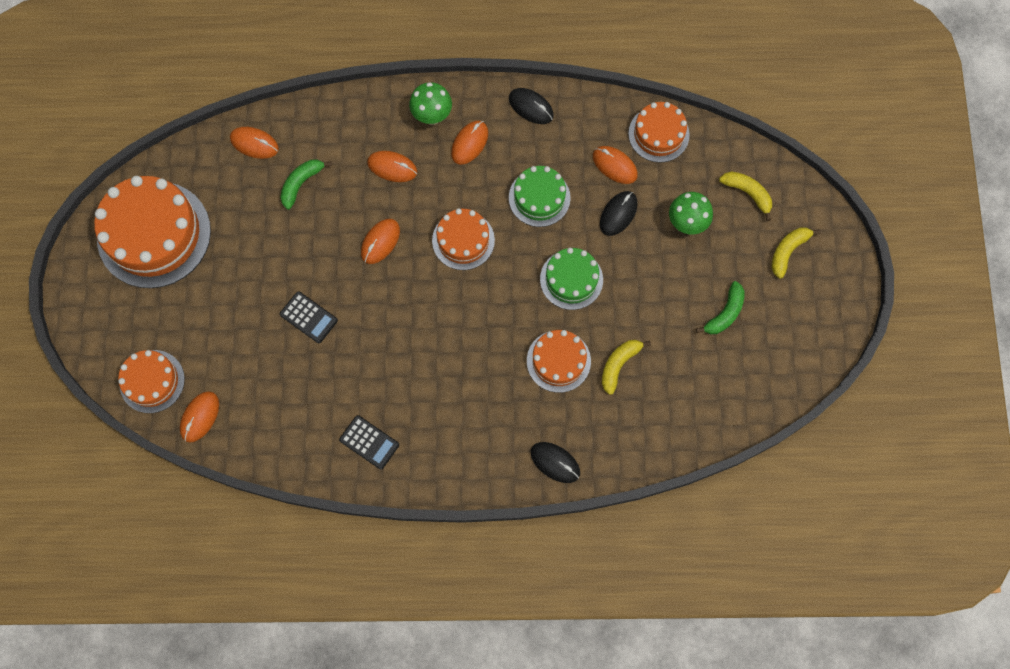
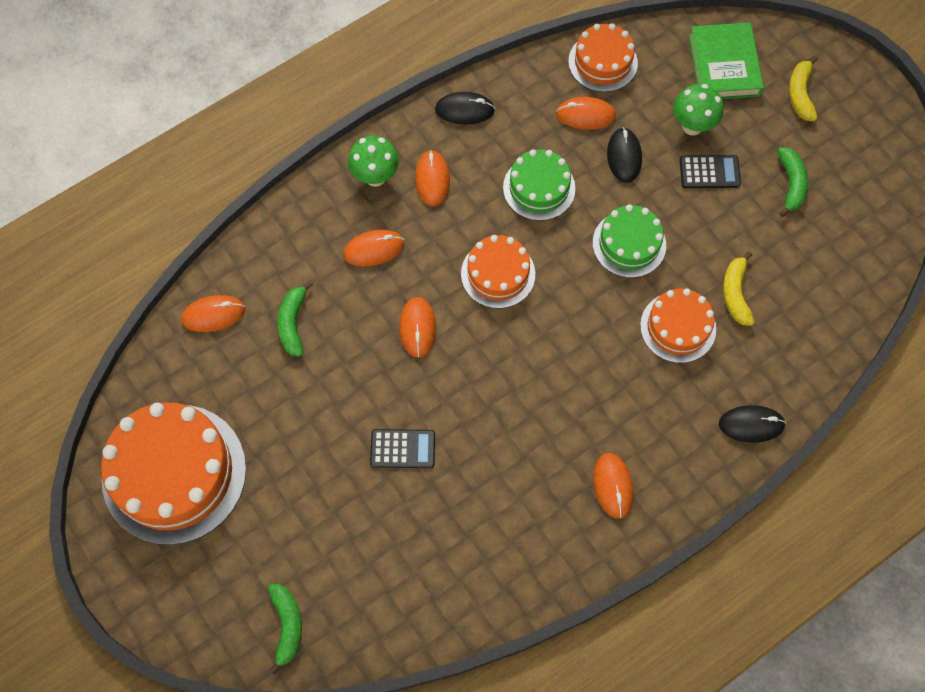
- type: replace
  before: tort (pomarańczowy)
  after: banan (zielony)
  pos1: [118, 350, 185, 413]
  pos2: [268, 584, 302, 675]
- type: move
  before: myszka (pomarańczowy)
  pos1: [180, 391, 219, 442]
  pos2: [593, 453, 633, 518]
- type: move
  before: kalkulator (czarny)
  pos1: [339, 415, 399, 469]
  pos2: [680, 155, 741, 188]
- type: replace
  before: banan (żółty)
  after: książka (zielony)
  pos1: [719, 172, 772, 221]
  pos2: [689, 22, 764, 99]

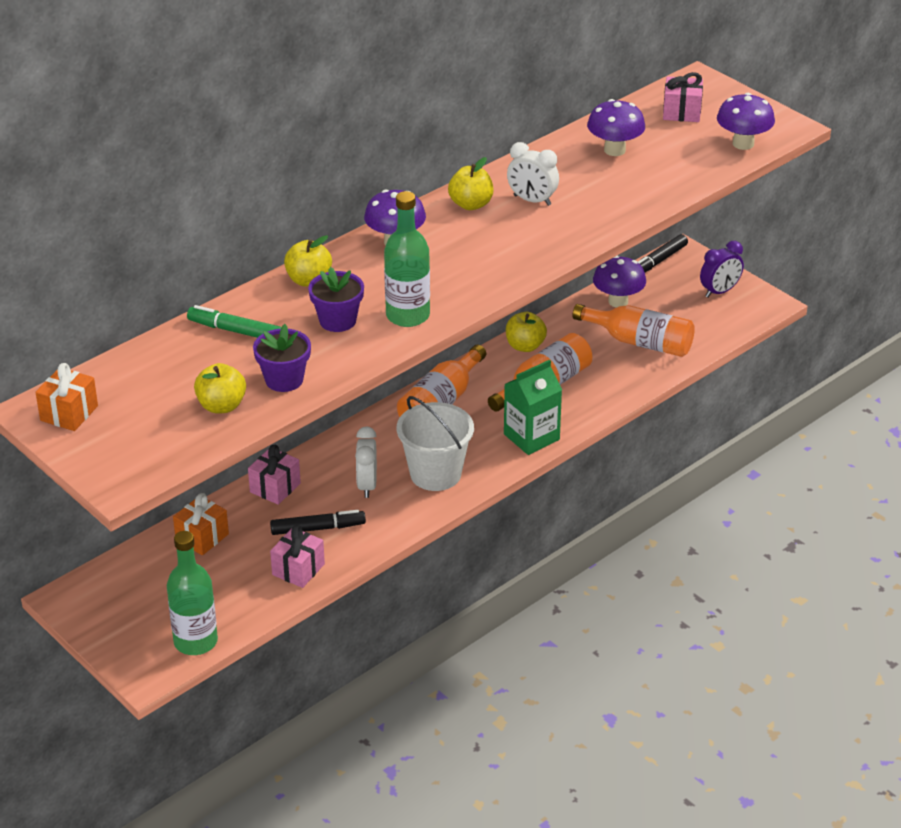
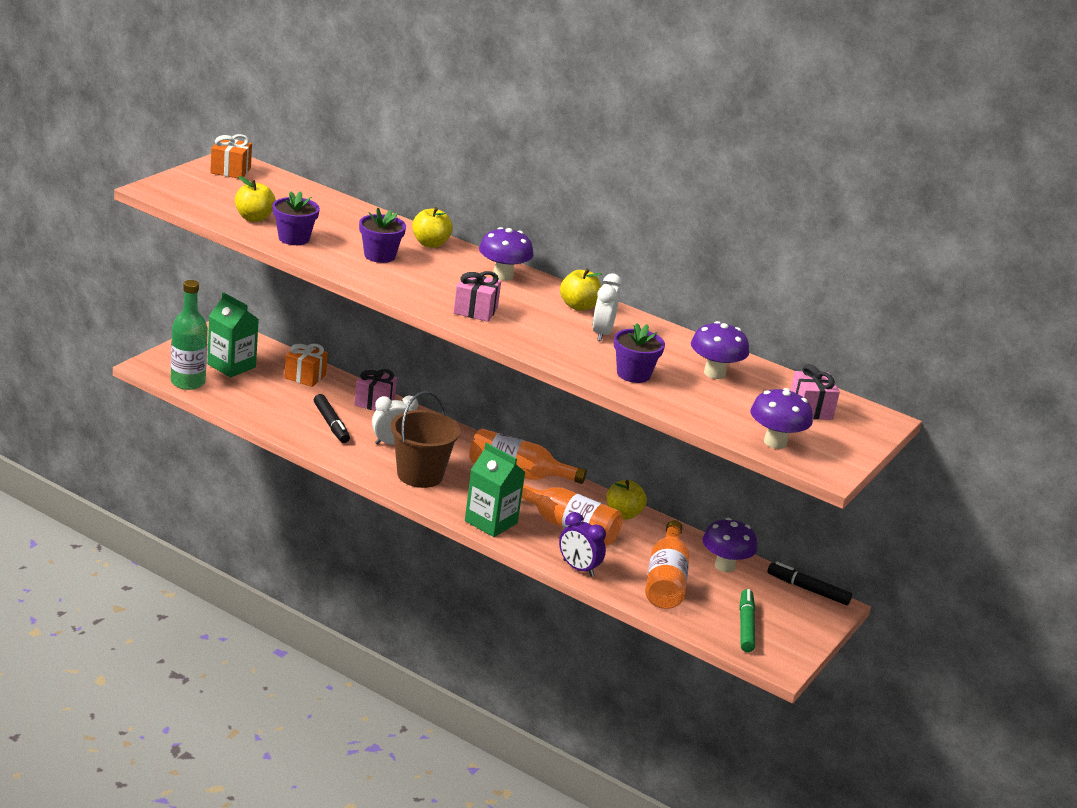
- type: insert
  after: karton mleka (zielony)
  pos2: [207, 292, 259, 378]
- type: recolor
  before: wiadro (biały)
  after: wiadro (brązowy)
  pos1: [397, 396, 474, 491]
  pos2: [391, 391, 460, 488]
- type: move
  before: prezent (różowy)
  pos1: [270, 525, 325, 588]
  pos2: [453, 271, 501, 322]
- type: move
  before: budzik (fioletowy)
  pos1: [700, 241, 744, 297]
  pos2: [559, 512, 606, 577]
- type: insert
  after: doniczka (fioletowy)
  pos2: [614, 323, 665, 383]
- type: move
  before: flamaster (zielony)
  pos1: [187, 305, 281, 338]
  pos2: [739, 589, 755, 652]
- type: delete
  before: butelka (zielony)
  pos1: [384, 191, 430, 327]

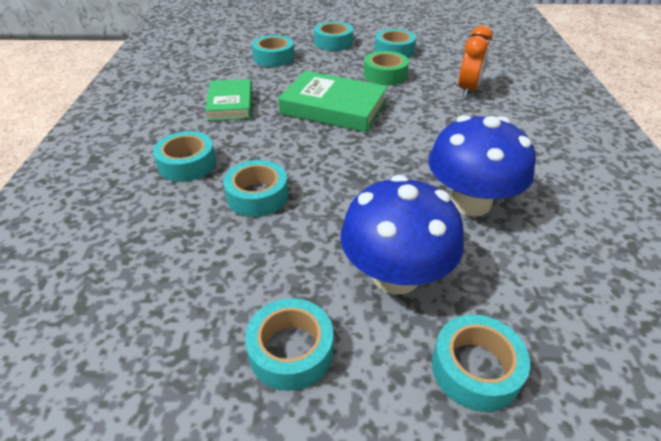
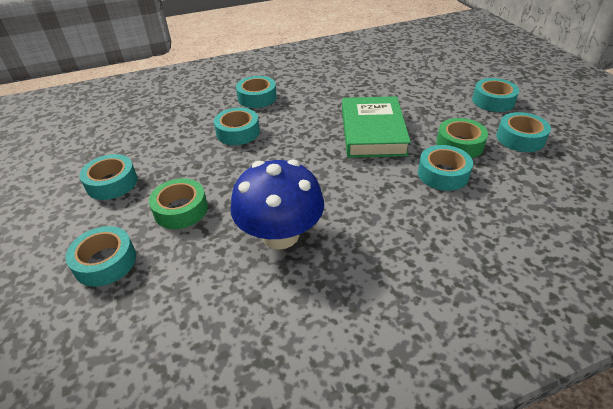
- type: replace
  before: grzyb (niebieski)
  after: taśma klejąca (zielony)
  pos1: [341, 175, 464, 294]
  pos2: [149, 178, 208, 229]
- type: move
  before: taśma klejąca (turkusowy)
  pos1: [252, 35, 294, 67]
  pos2: [418, 145, 473, 191]
- type: delete
  before: książka (zielony)
  pos1: [205, 79, 252, 121]
- type: delete
  before: budzik (pomarańczowy)
  pos1: [458, 25, 493, 98]

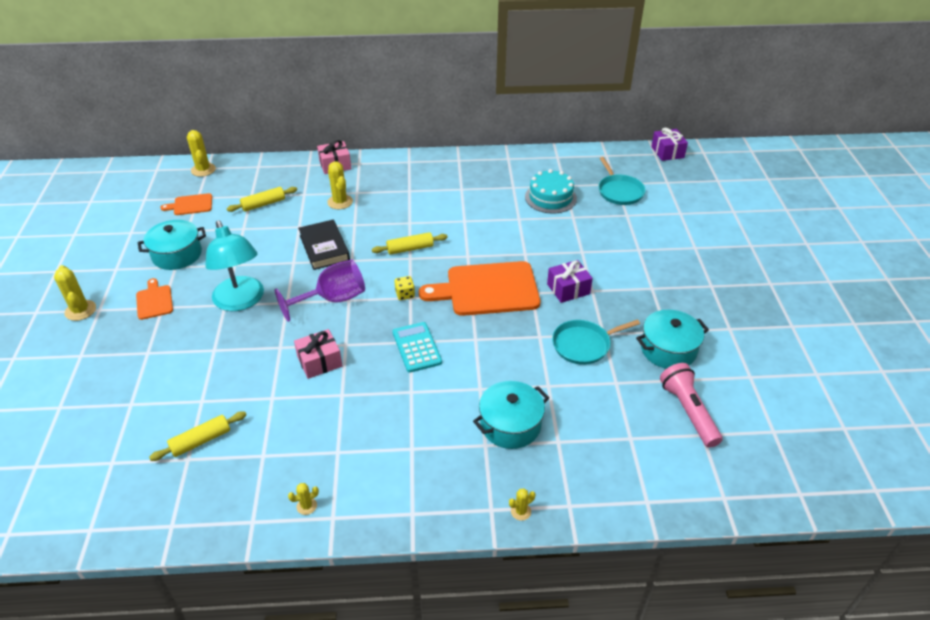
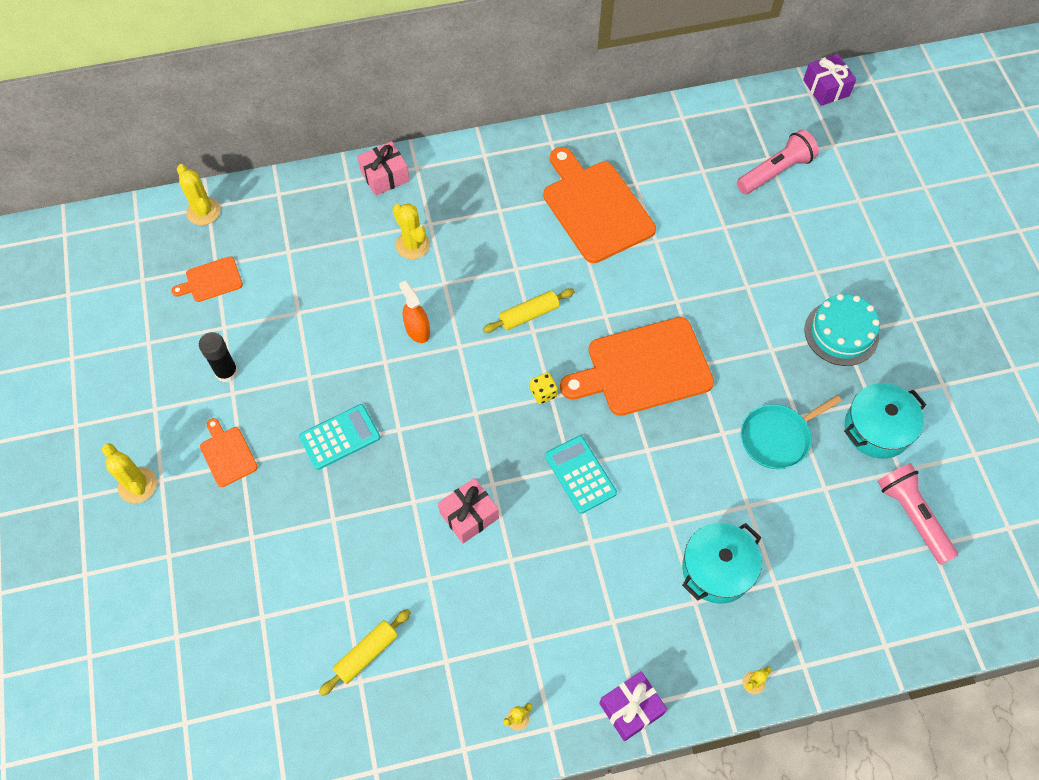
- type: replace
  before: garnek (turkusowy)
  after: klej w sztyfcie (czarny)
  pos1: [138, 220, 206, 270]
  pos2: [199, 332, 238, 383]
- type: replace
  before: lampka (turkusowy)
  after: kalkulator (turkusowy)
  pos1: [205, 220, 264, 311]
  pos2: [299, 404, 380, 470]
- type: replace
  before: książka (czarny)
  after: spryskiwacz (pomarańczowy)
  pos1: [298, 220, 350, 270]
  pos2: [399, 280, 430, 343]
- type: insert
  after: deska do krojenia (pomarańczowy)
  pos2: [543, 147, 656, 263]
- type: move
  before: prezent (fioletowy)
  pos1: [547, 260, 593, 303]
  pos2: [599, 671, 667, 741]
- type: replace
  before: patelnia (turkusowy)
  after: latarka (różowy)
  pos1: [598, 157, 646, 205]
  pos2: [737, 130, 819, 194]
- type: move
  before: tort (turkusowy)
  pos1: [525, 169, 577, 214]
  pos2: [804, 294, 880, 366]
- type: delete
  before: wałek do ciasta (żółty)
  pos1: [227, 187, 297, 212]
- type: delete
  before: kielich (fioletowy)
  pos1: [275, 260, 365, 322]

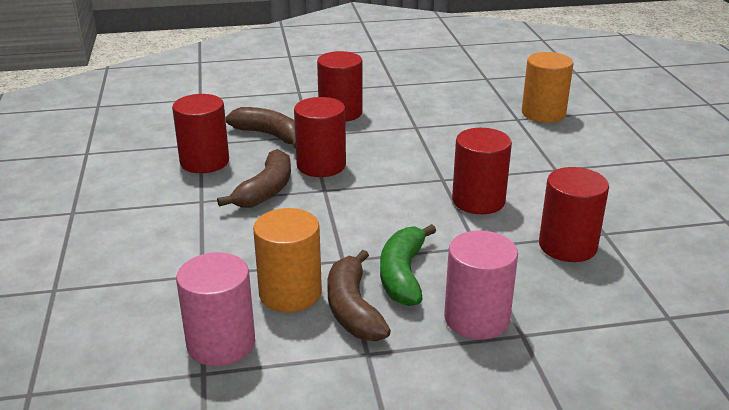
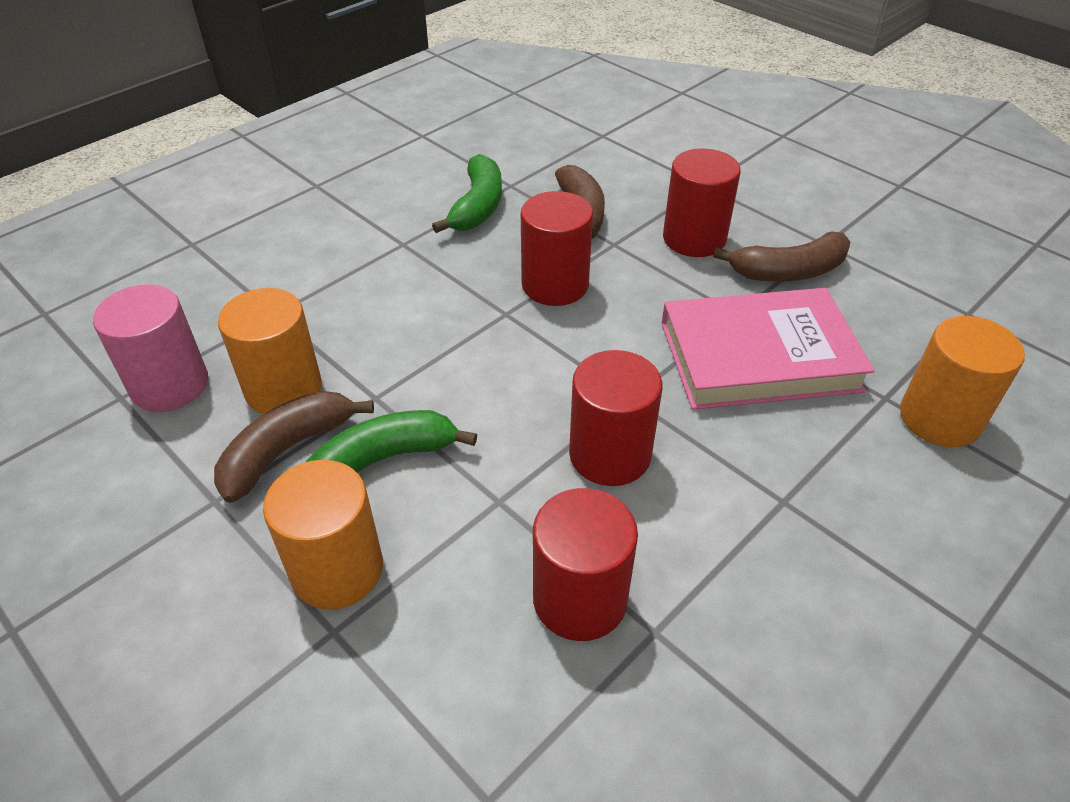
- type: recolor
  before: walec (różowy)
  after: walec (pomarańczowy)
  pos1: [444, 231, 518, 340]
  pos2: [263, 460, 383, 610]
- type: replace
  before: walec (czerwony)
  after: banan (zielony)
  pos1: [172, 94, 229, 173]
  pos2: [432, 154, 502, 233]
- type: insert
  after: książka (różowy)
  pos2: [661, 288, 875, 410]
- type: move
  before: banan (brązowy)
  pos1: [217, 149, 291, 208]
  pos2: [713, 231, 850, 282]

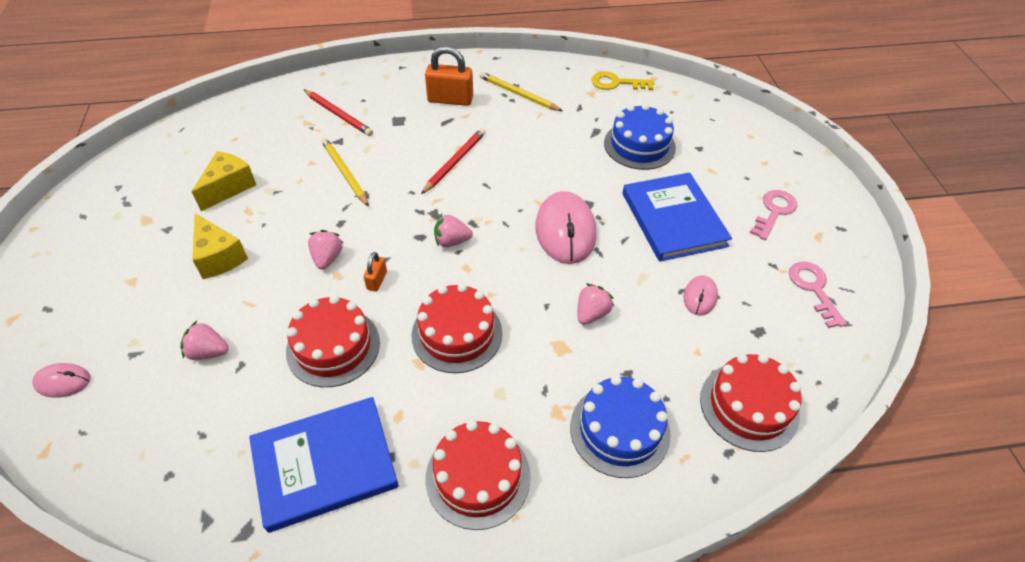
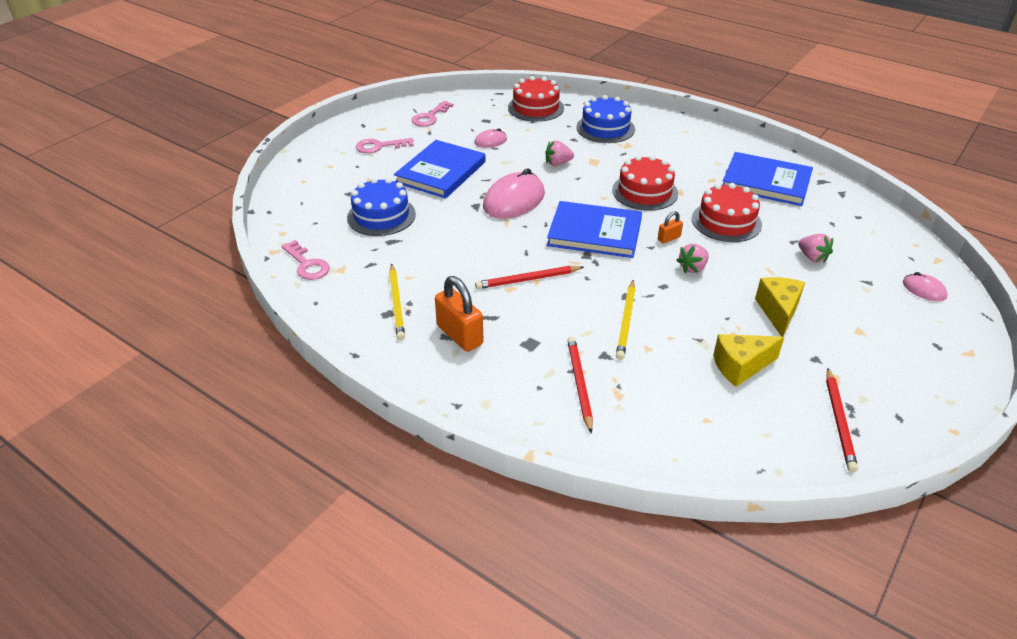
- type: recolor
  before: klucz (żółty)
  after: klucz (różowy)
  pos1: [591, 71, 654, 90]
  pos2: [281, 240, 330, 280]
- type: replace
  before: truskawka (różowy)
  after: książka (niebieski)
  pos1: [434, 214, 473, 247]
  pos2: [547, 201, 642, 258]
- type: insert
  after: ołówek (czerwony)
  pos2: [826, 368, 858, 472]
- type: delete
  before: tort (czerwony)
  pos1: [426, 420, 531, 530]

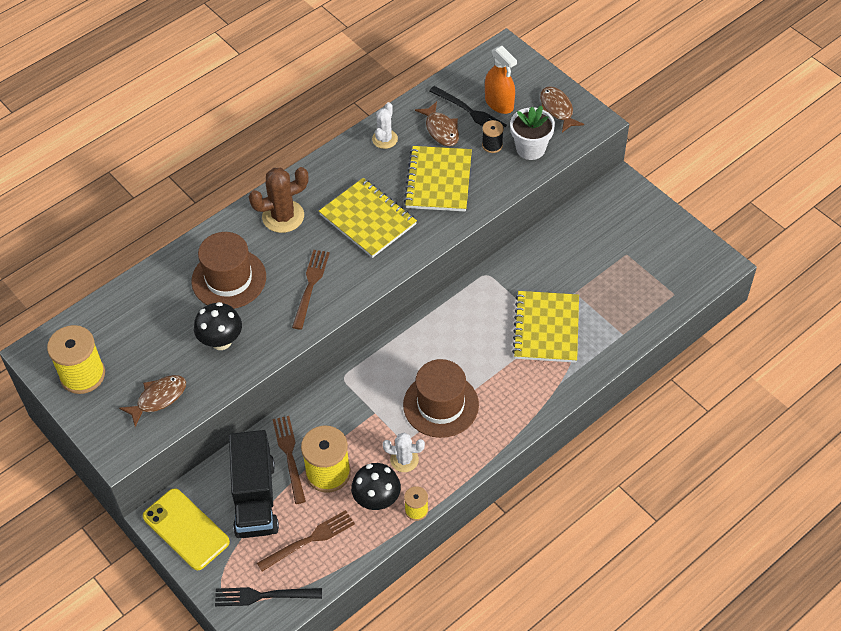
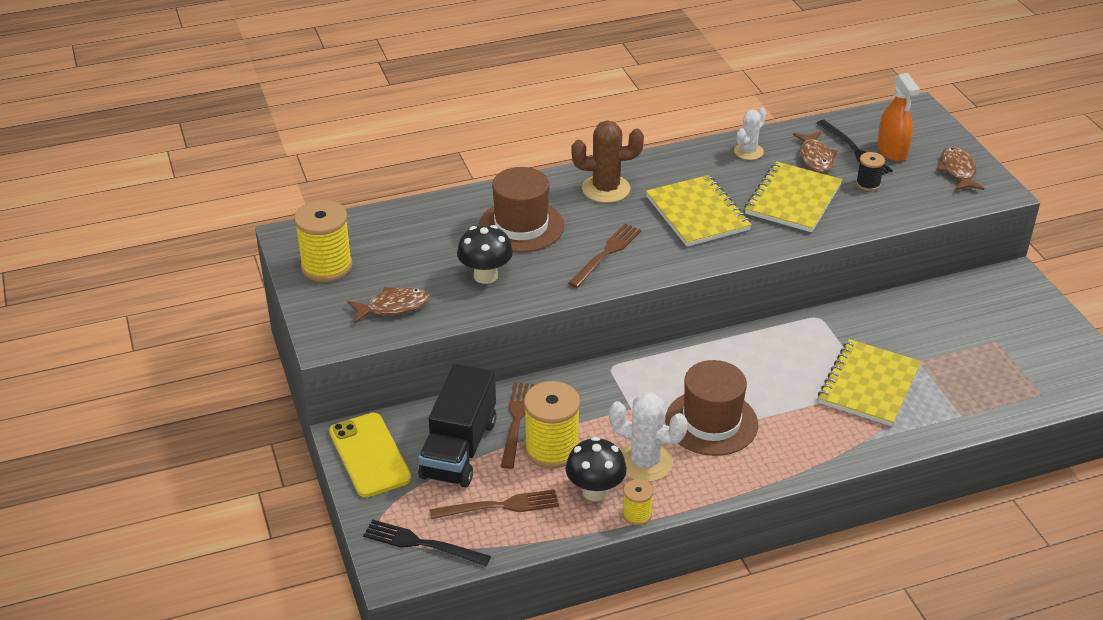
- type: resize
  before: kaktus (biały)
  pos1: [383, 433, 425, 472]
  pos2: [609, 392, 688, 482]
  scale: 1.58
- type: delete
  before: doniczka (biały)
  pos1: [510, 106, 555, 160]

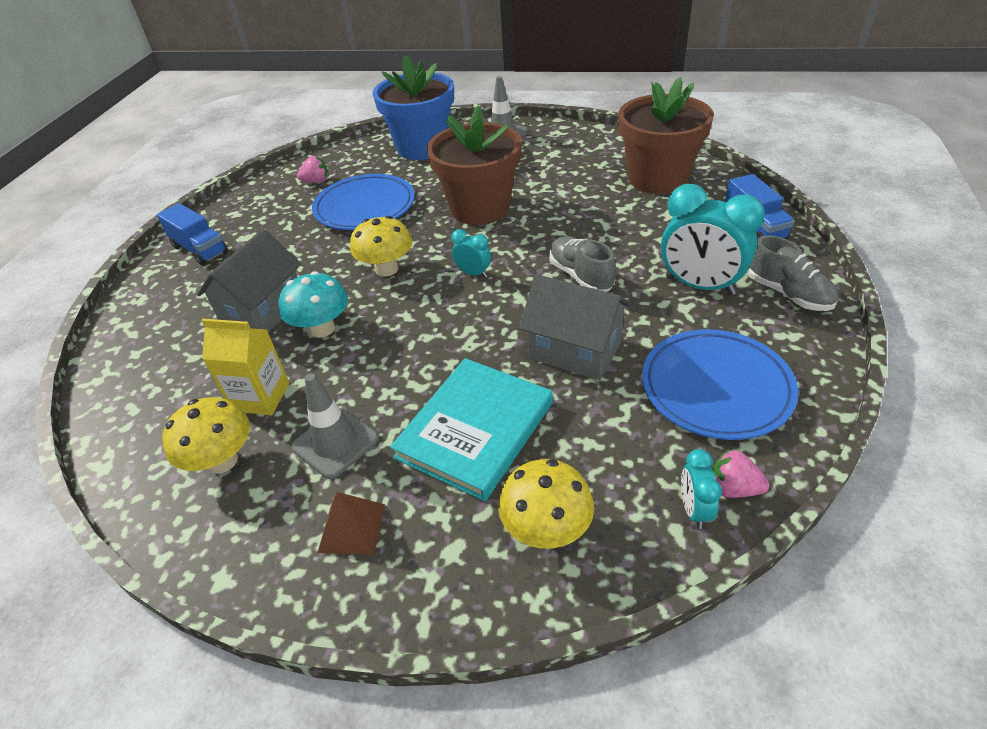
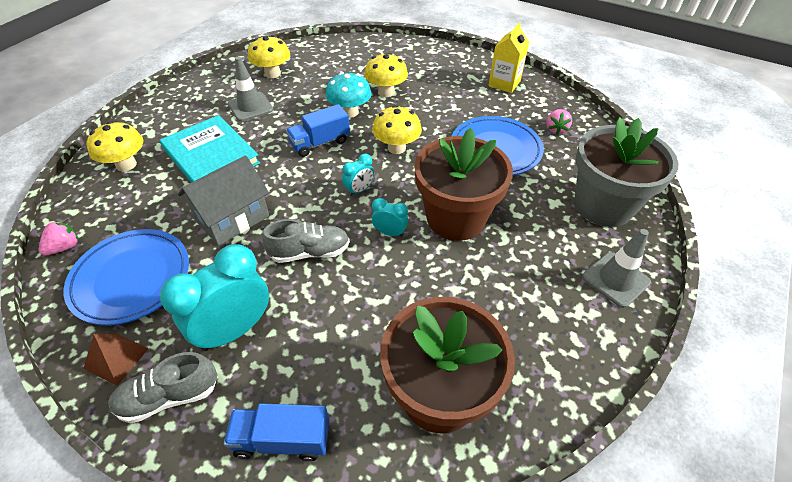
- type: move
  before: piramida (brązowy)
  pos1: [317, 492, 385, 555]
  pos2: [83, 333, 149, 386]
- type: move
  before: ciężarówka (niebieski)
  pos1: [157, 203, 228, 266]
  pos2: [286, 104, 350, 157]
- type: replace
  before: domek (szary)
  after: grzyb (żółty)
  pos1: [197, 229, 301, 332]
  pos2: [364, 53, 408, 97]
- type: move
  before: budzik (turkusowy)
  pos1: [681, 449, 722, 529]
  pos2: [372, 198, 408, 237]
- type: move
  before: karton mleka (żółty)
  pos1: [201, 319, 289, 415]
  pos2: [488, 22, 529, 93]
- type: recolor
  before: doniczka (niebieski)
  after: doniczka (szary)
  pos1: [373, 55, 454, 160]
  pos2: [574, 117, 679, 227]

